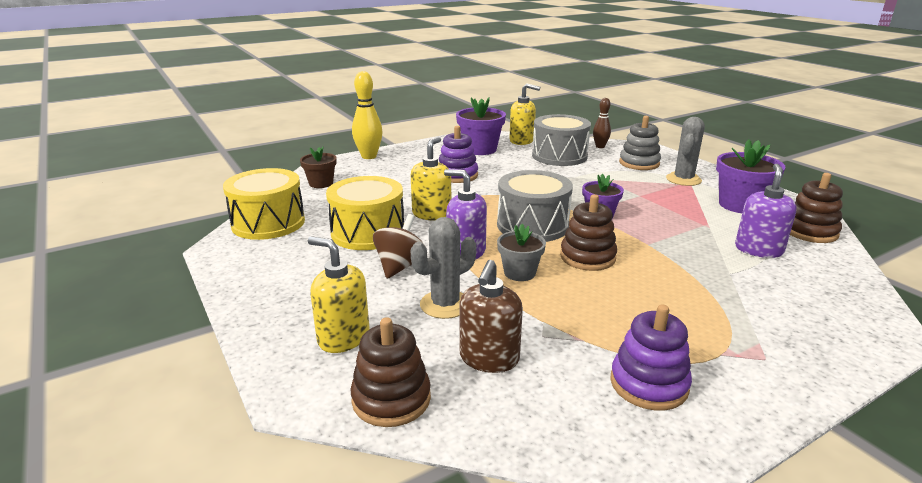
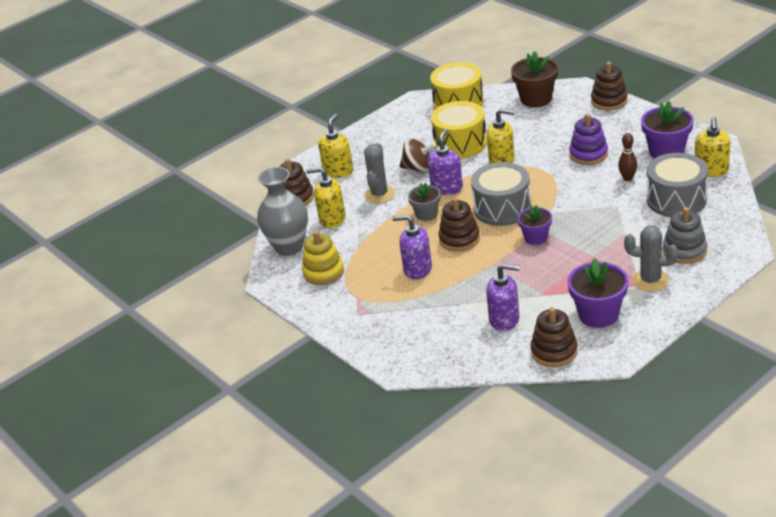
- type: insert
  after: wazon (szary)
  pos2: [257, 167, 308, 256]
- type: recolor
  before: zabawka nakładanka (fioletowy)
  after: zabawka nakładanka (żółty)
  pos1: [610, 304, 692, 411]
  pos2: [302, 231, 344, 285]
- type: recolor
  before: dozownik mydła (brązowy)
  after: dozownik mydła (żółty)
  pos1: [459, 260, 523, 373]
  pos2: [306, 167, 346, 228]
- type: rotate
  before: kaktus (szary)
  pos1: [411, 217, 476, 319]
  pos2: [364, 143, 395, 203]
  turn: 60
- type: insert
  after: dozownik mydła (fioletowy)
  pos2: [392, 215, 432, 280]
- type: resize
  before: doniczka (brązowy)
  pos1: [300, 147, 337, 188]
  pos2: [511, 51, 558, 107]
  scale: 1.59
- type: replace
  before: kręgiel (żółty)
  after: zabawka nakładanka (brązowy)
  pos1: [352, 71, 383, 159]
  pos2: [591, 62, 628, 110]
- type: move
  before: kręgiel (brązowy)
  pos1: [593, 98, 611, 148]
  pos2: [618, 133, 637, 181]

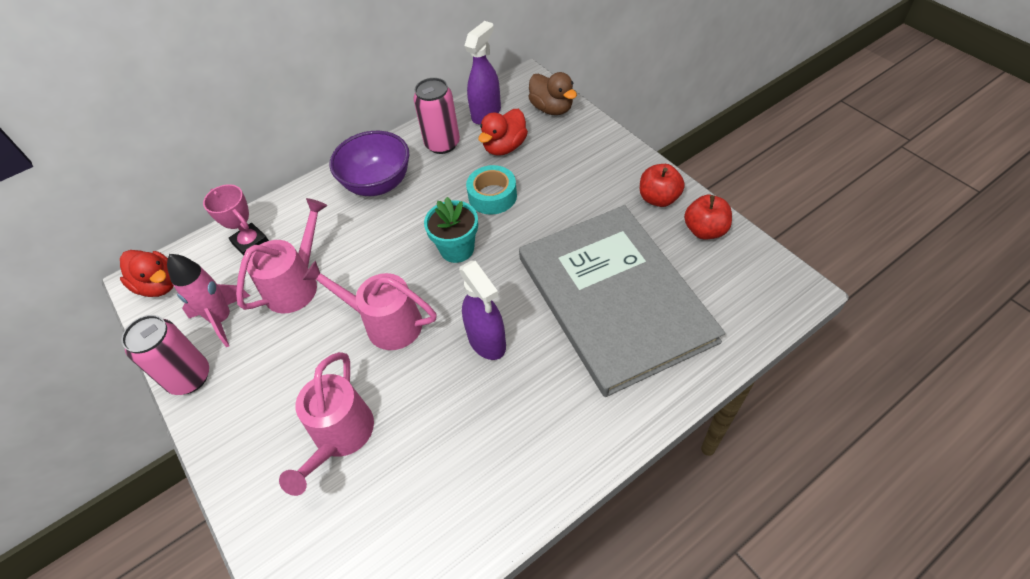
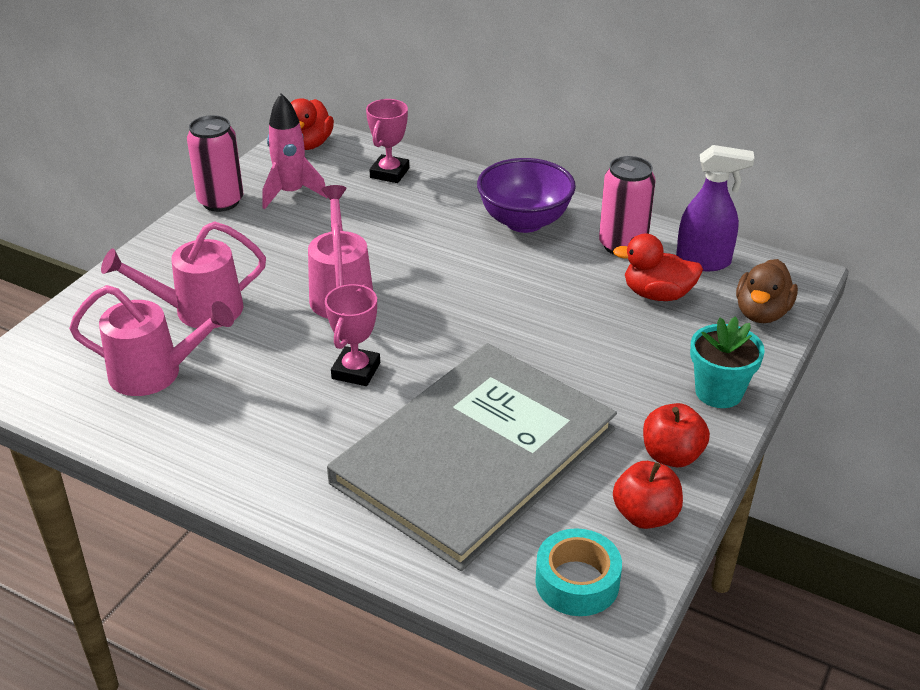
- type: move
  before: konewka (różowy)
  pos1: [236, 198, 328, 314]
  pos2: [69, 285, 234, 396]
- type: replace
  before: spryskiwacz (fioletowy)
  after: puchar (różowy)
  pos1: [459, 261, 506, 360]
  pos2: [325, 284, 380, 386]
- type: move
  before: taśma klejąca (turkusowy)
  pos1: [466, 165, 517, 215]
  pos2: [535, 528, 622, 616]
- type: move
  before: doniczka (turkusowy)
  pos1: [424, 197, 478, 263]
  pos2: [690, 316, 765, 408]

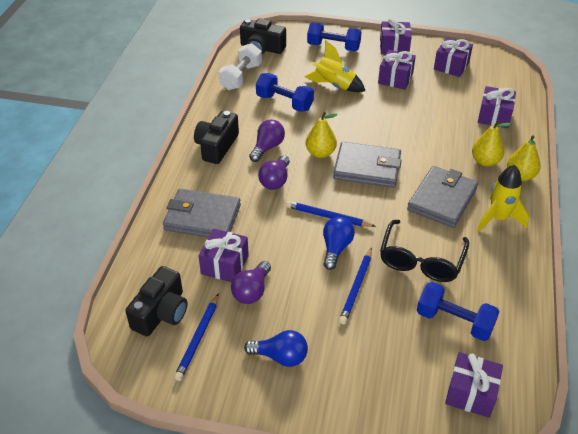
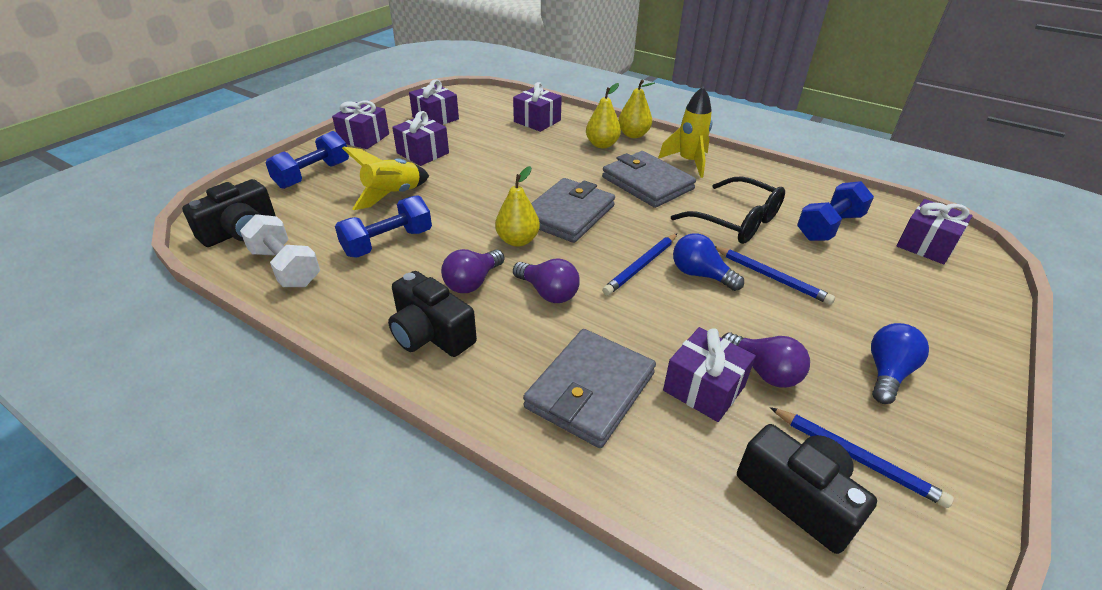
- type: rotate
  before: żarówka (fioletowy)
  pos1: [249, 120, 285, 162]
  pos2: [441, 249, 504, 293]
  turn: -105

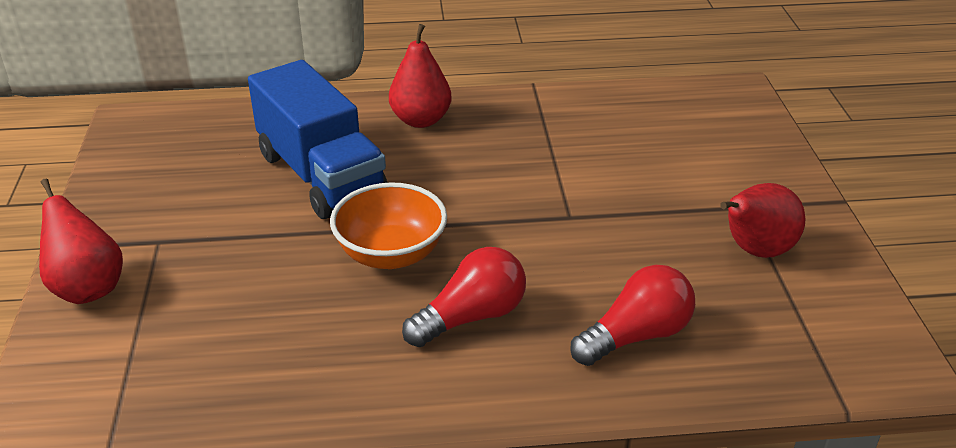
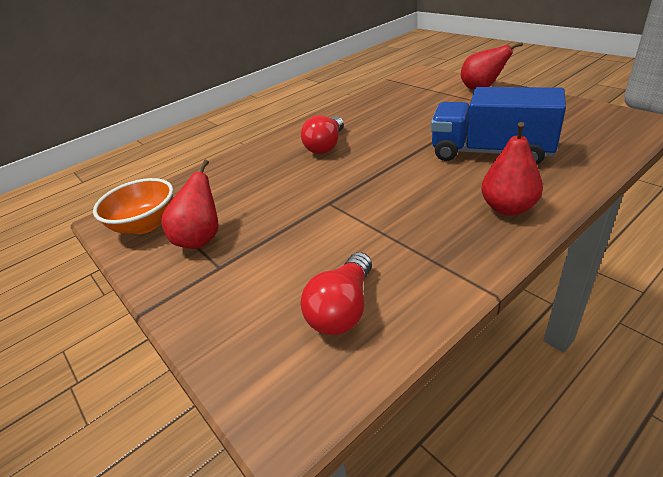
- type: move
  before: miska (pomarańczowy)
  pos1: [330, 182, 447, 269]
  pos2: [93, 178, 173, 234]
- type: move
  before: żarówka (czerwony)
  pos1: [570, 265, 695, 366]
  pos2: [301, 252, 372, 335]

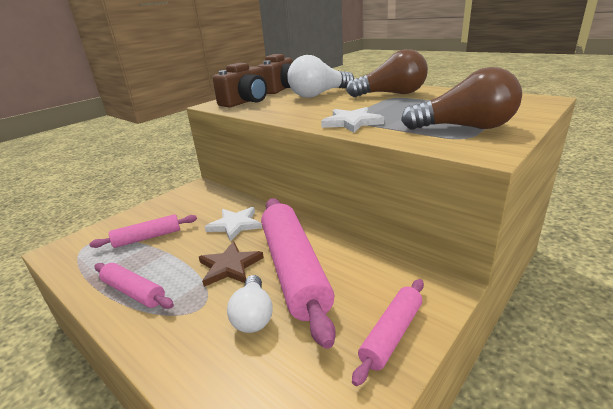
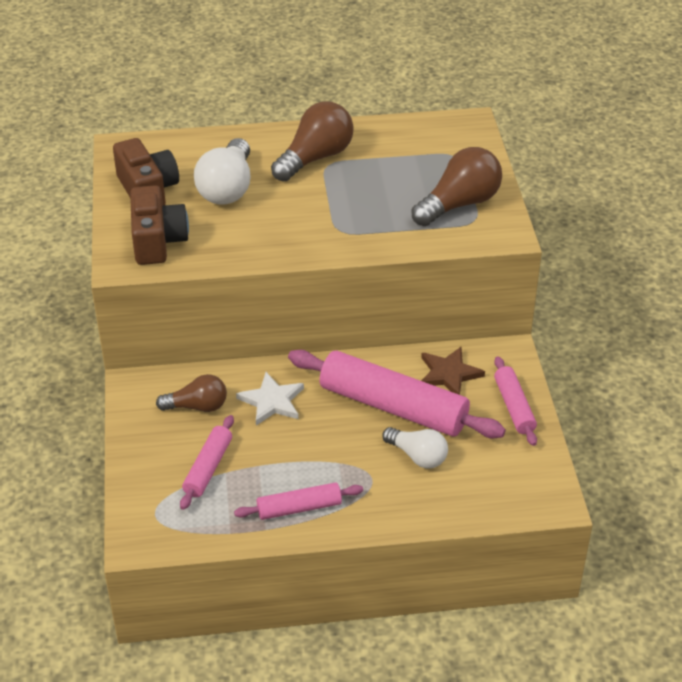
- type: insert
  after: żarówka (brązowy)
  pos2: [156, 374, 227, 412]
- type: move
  before: gwiazda (brązowy)
  pos1: [199, 241, 264, 287]
  pos2: [421, 347, 485, 395]
- type: delete
  before: gwiazda (biały)
  pos1: [321, 107, 384, 133]

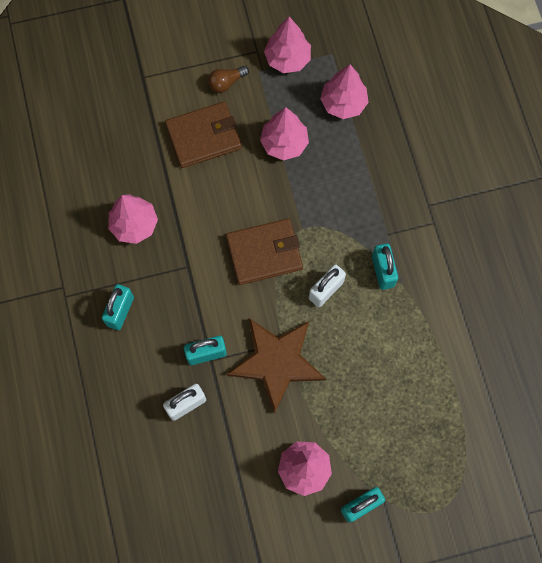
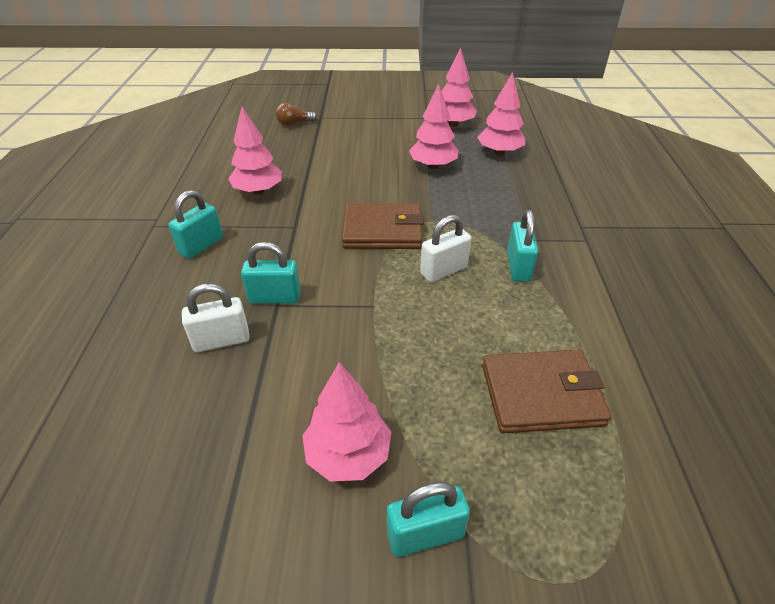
- type: move
  before: żarówka (brązowy)
  pos1: [208, 66, 249, 93]
  pos2: [276, 103, 317, 126]
- type: move
  before: portfel (brązowy)
  pos1: [165, 102, 242, 168]
  pos2: [482, 349, 612, 434]
- type: delete
  before: gwiazda (brązowy)
  pos1: [227, 318, 326, 414]

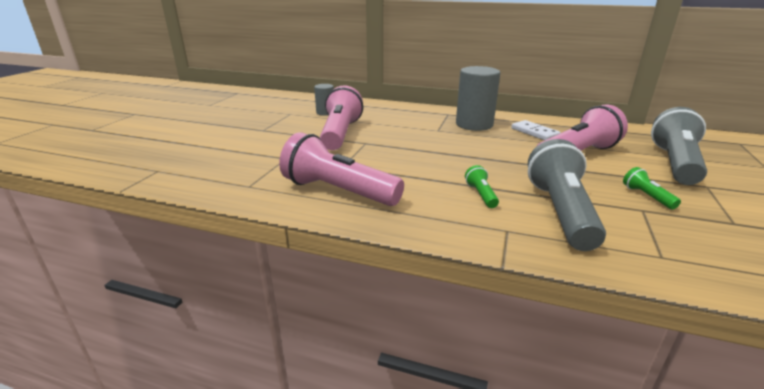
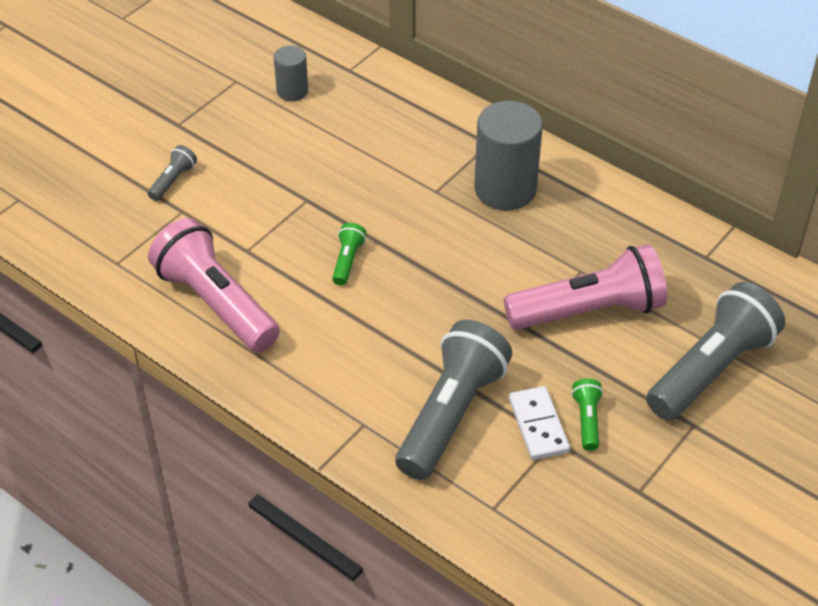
- type: insert
  after: latarka (szary)
  pos2: [147, 145, 197, 201]
- type: move
  before: latarka (zielony)
  pos1: [465, 165, 499, 208]
  pos2: [332, 223, 366, 286]
- type: move
  before: kostka domina (biały)
  pos1: [511, 120, 561, 141]
  pos2: [509, 386, 570, 460]
- type: delete
  before: latarka (różowy)
  pos1: [320, 85, 363, 150]

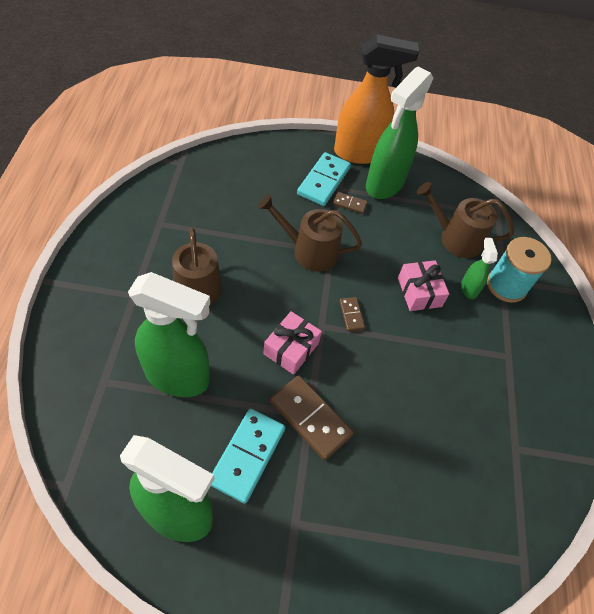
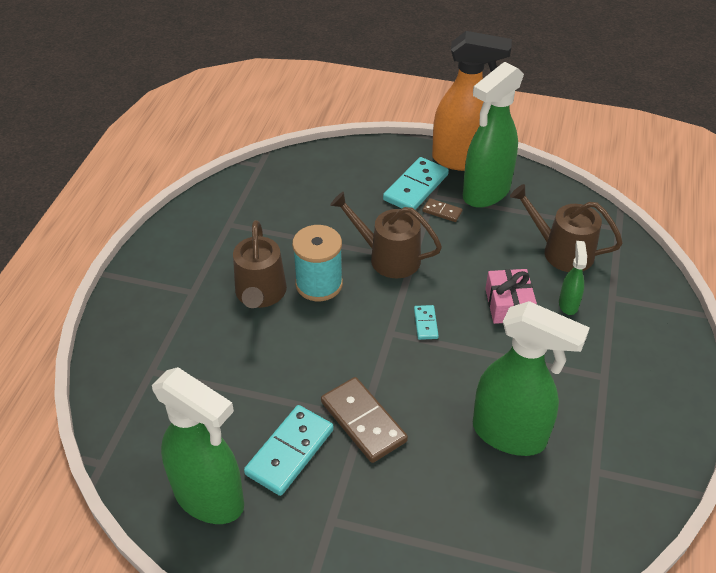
- type: move
  before: szpulka (turkusowy)
  pos1: [487, 237, 552, 303]
  pos2: [292, 225, 343, 301]
- type: recolor
  before: kostka domina (brązowy)
  after: kostka domina (turkusowy)
  pos1: [339, 297, 365, 331]
  pos2: [414, 305, 439, 340]
- type: move
  before: spryskiwacz (zielony)
  pos1: [128, 272, 210, 397]
  pos2: [473, 301, 590, 456]
- type: delete
  before: prezent (różowy)
  pos1: [263, 311, 322, 375]

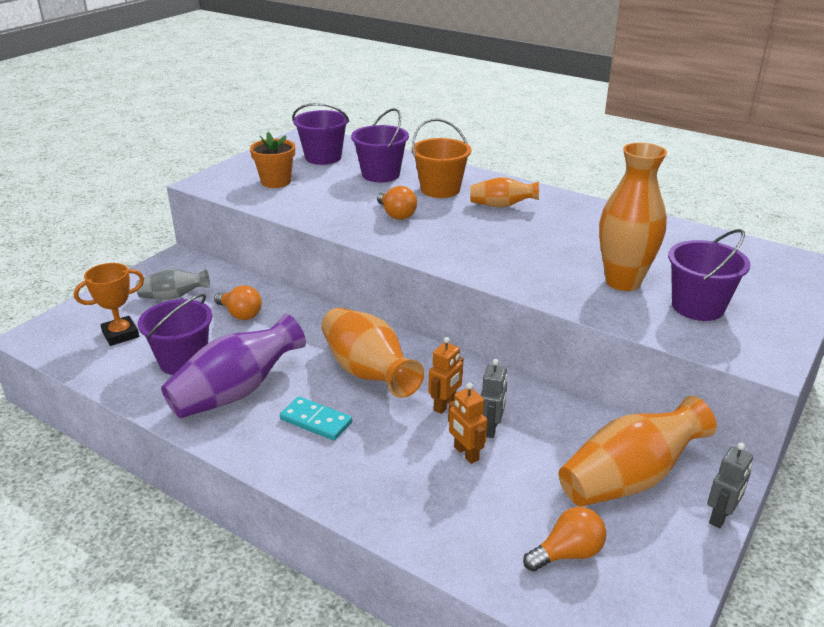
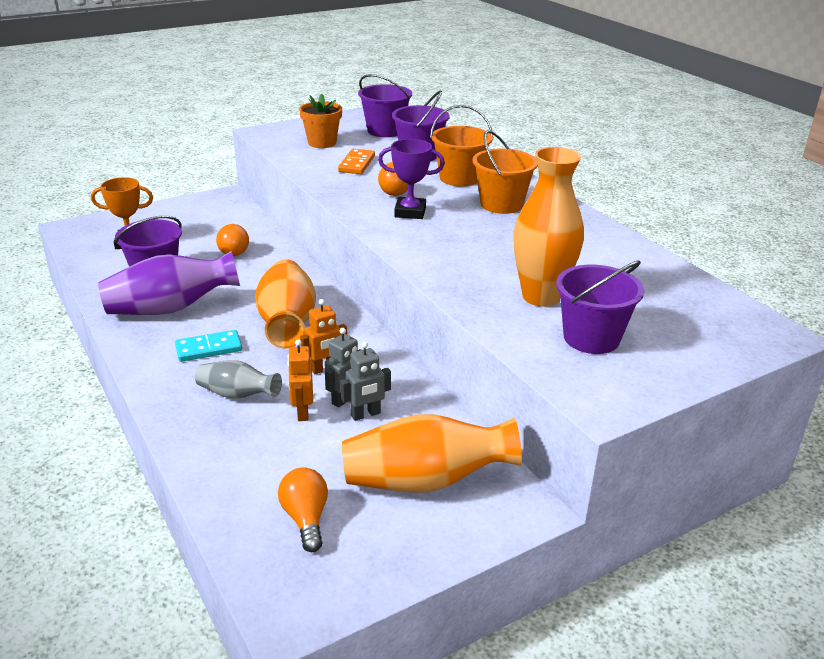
- type: rotate
  before: kostka domina (turkusowy)
  pos1: [280, 397, 352, 441]
  pos2: [175, 330, 242, 362]
  turn: -75
- type: move
  before: wazon (szary)
  pos1: [136, 269, 210, 300]
  pos2: [195, 360, 282, 399]
- type: rotate
  before: żarówka (pomarańczowy)
  pos1: [523, 507, 606, 572]
  pos2: [278, 467, 328, 552]
  turn: -105
- type: insert
  after: kostka domina (pomarańczowy)
  pos2: [338, 149, 375, 174]
- type: move
  before: robot (szary)
  pos1: [707, 443, 753, 528]
  pos2: [341, 342, 391, 421]
- type: insert
  after: puchar (fioletowy)
  pos2: [378, 139, 445, 219]
- type: replace
  before: wazon (pomarańczowy)
  after: wiadro (pomarańczowy)
  pos1: [470, 177, 539, 208]
  pos2: [473, 130, 538, 214]

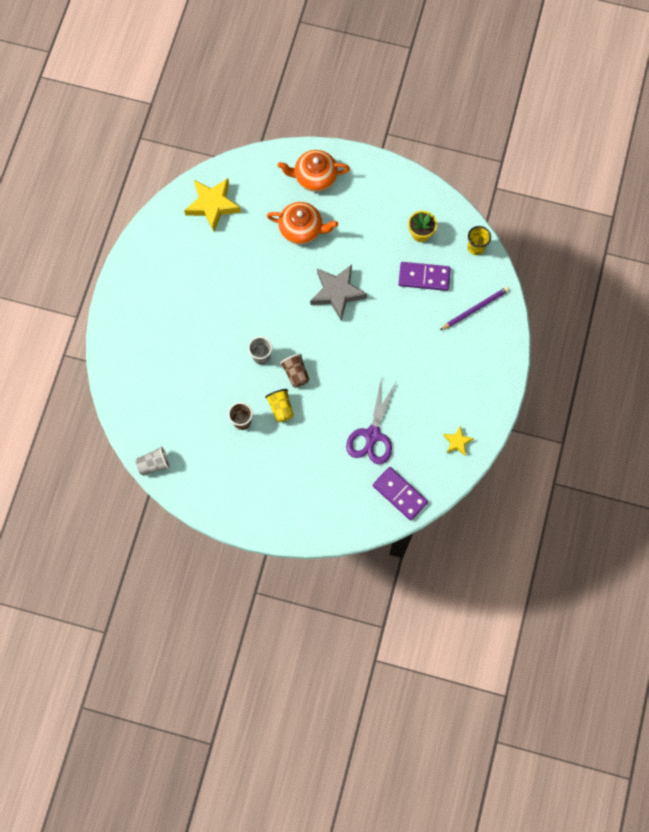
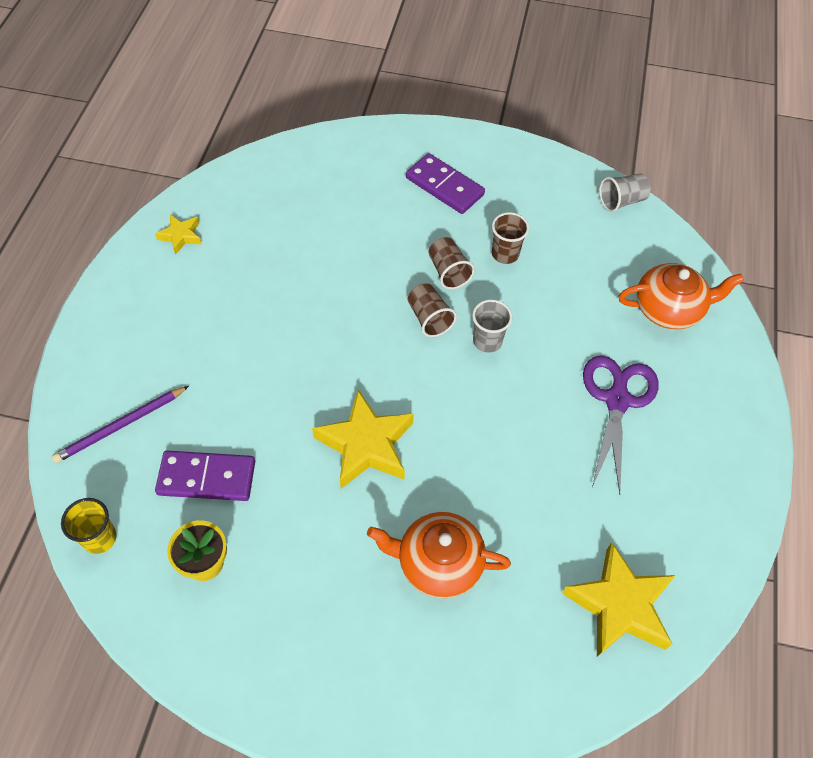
- type: recolor
  before: gwiazda (szary)
  after: gwiazda (żółty)
  pos1: [310, 265, 367, 320]
  pos2: [312, 390, 414, 489]
- type: move
  before: kostka domina (fioletowy)
  pos1: [373, 467, 428, 520]
  pos2: [406, 153, 485, 214]
- type: recolor
  before: szklanka (żółty)
  after: szklanka (brązowy)
  pos1: [265, 389, 294, 422]
  pos2: [429, 237, 475, 289]
- type: move
  before: nożyczki (fioletowy)
  pos1: [346, 376, 397, 465]
  pos2: [583, 355, 659, 494]
- type: move
  before: imbryk (pomarańczowy)
  pos1: [278, 150, 350, 192]
  pos2: [619, 263, 744, 329]

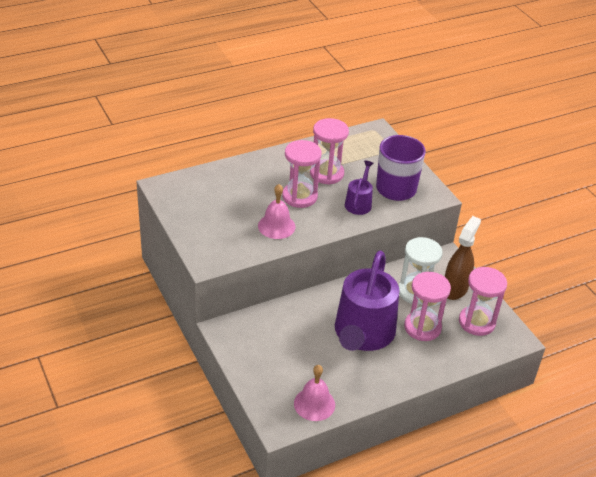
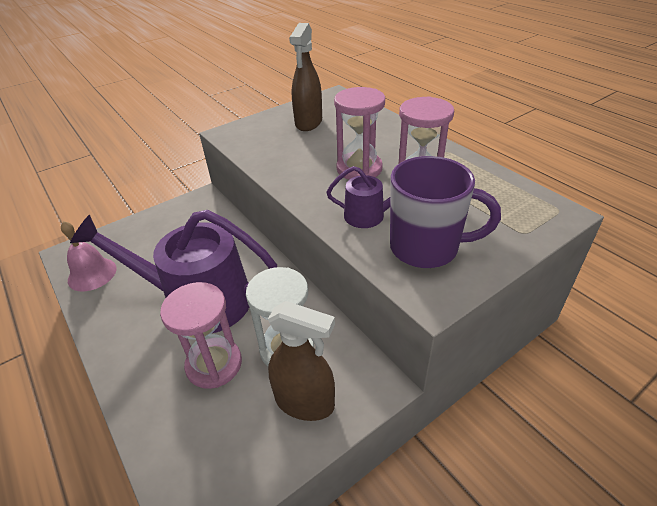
- type: insert
  after: spryskiwacz (brązowy)
  pos2: [289, 23, 322, 131]
- type: delete
  before: dzwonek (różowy)
  pos1: [258, 184, 295, 239]
- type: delete
  before: klepsydra (różowy)
  pos1: [459, 267, 507, 336]

